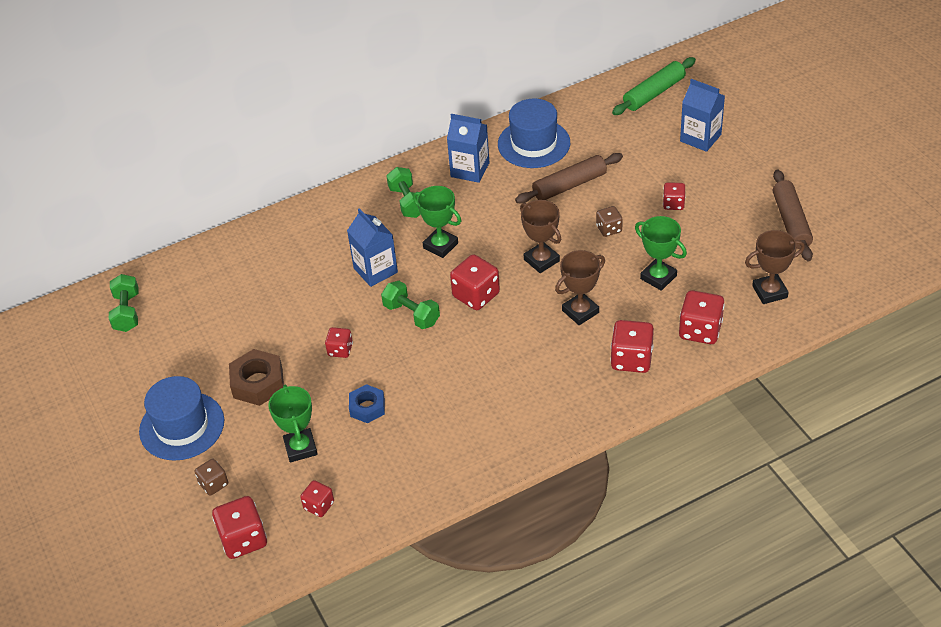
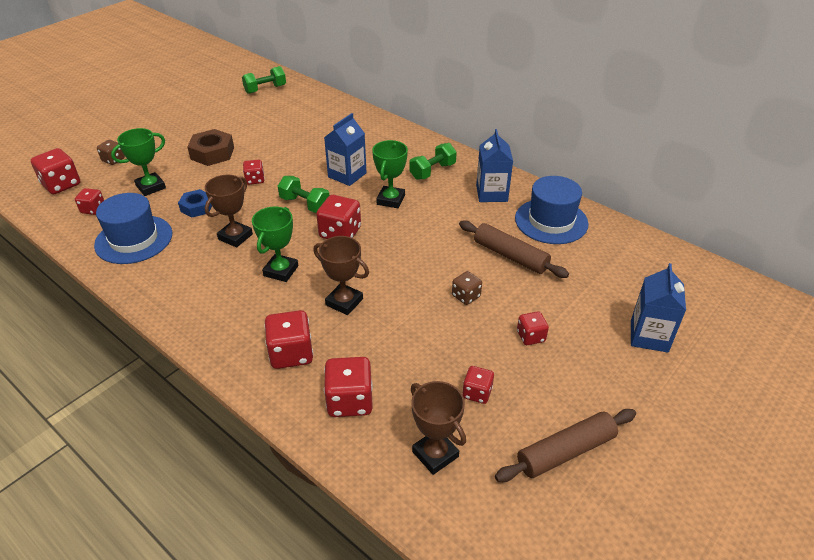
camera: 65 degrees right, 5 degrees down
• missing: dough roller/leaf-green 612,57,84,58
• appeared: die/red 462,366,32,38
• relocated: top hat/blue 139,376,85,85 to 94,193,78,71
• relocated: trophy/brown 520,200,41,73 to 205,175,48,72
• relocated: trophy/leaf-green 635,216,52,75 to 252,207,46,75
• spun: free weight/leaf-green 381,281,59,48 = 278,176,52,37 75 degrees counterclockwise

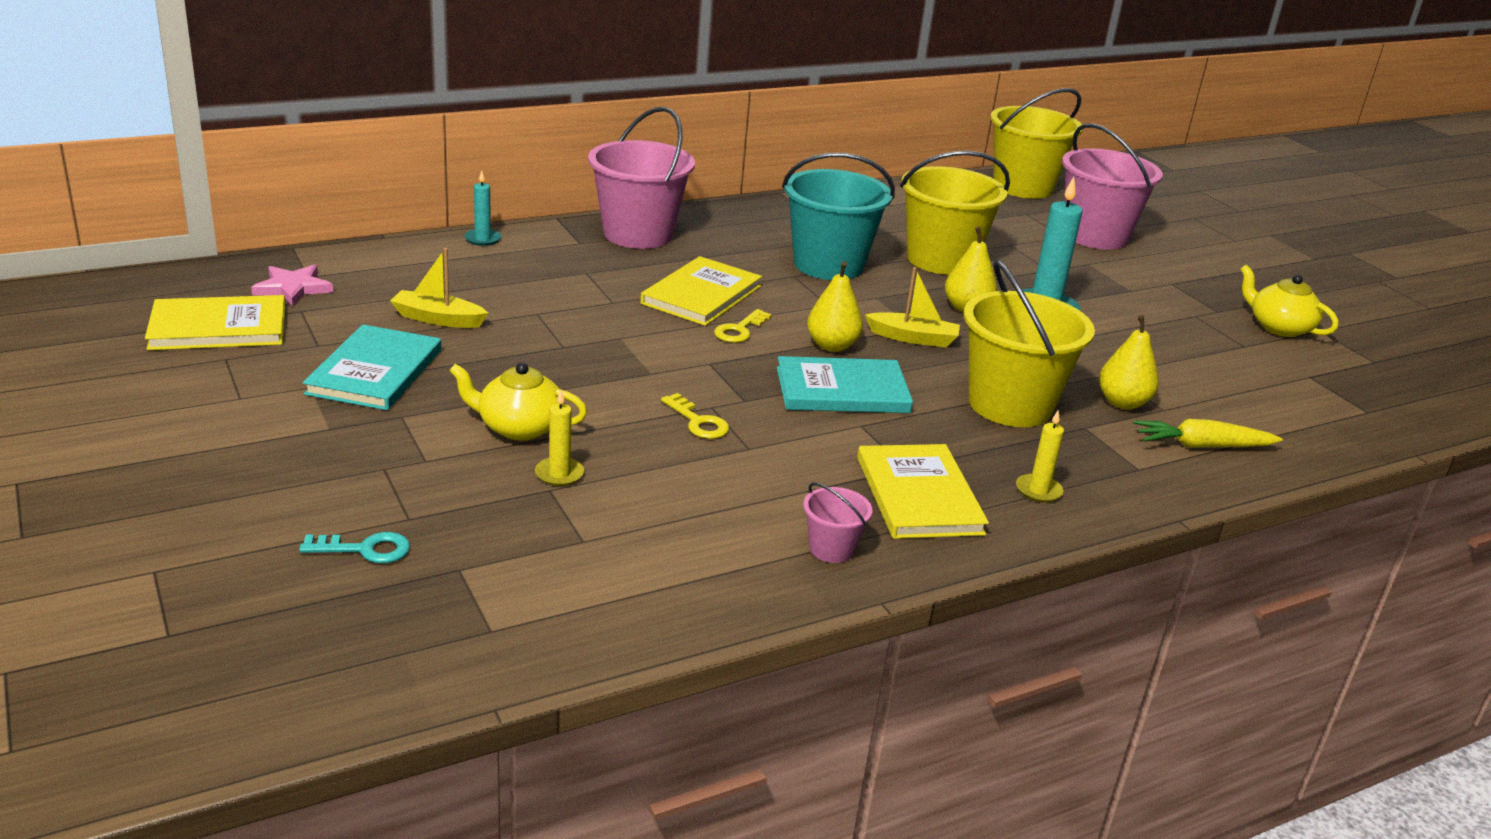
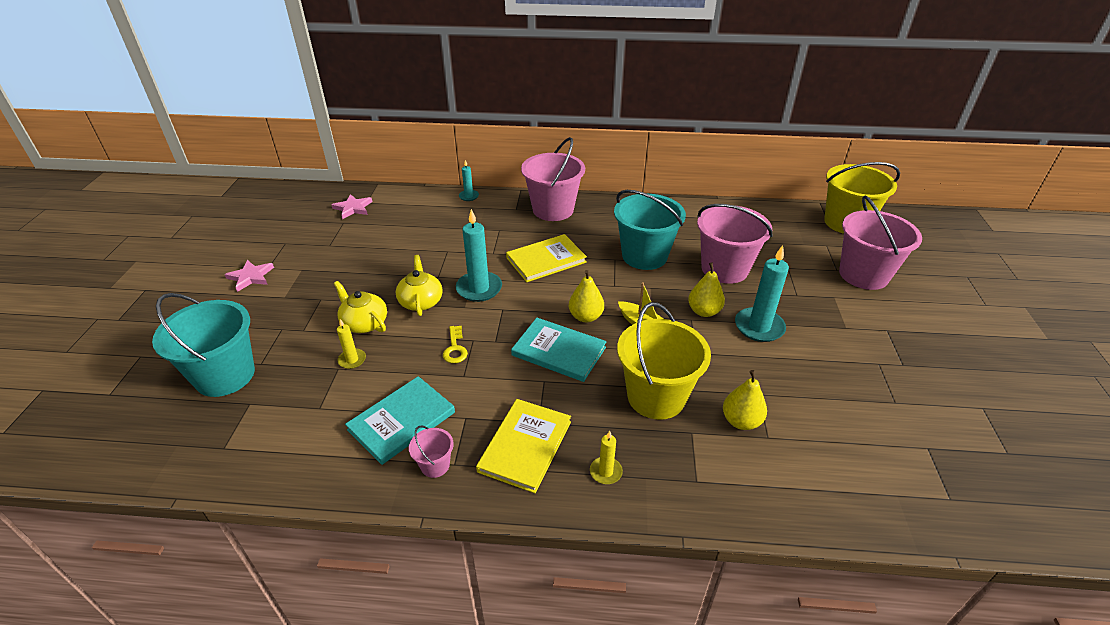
camera: 35 degrees right, 10 degrees up
• missing: book/bright yellow 145,295,141,55
• missing: boat/bright yellow 390,248,98,80
• missing: door key/bright yellow 714,309,58,34
• missing: carrot/bright yellow 1134,419,149,29
• appeared: star shape/rose-pink 224,260,50,32
• appeared: pillar candle/teal 456,209,46,93
• relocated: book/teal 303,324,138,86 to 345,376,110,89
• relocated: teapot/bright yellow 1240,265,99,72 to 396,255,47,61
• exchanged: door key/teal 299,532,111,31 to sand bucket/teal 152,293,103,104
• colour: sand bucket/bright yellow 900,151,110,124 to sand bucket/rose-pink 697,204,76,80

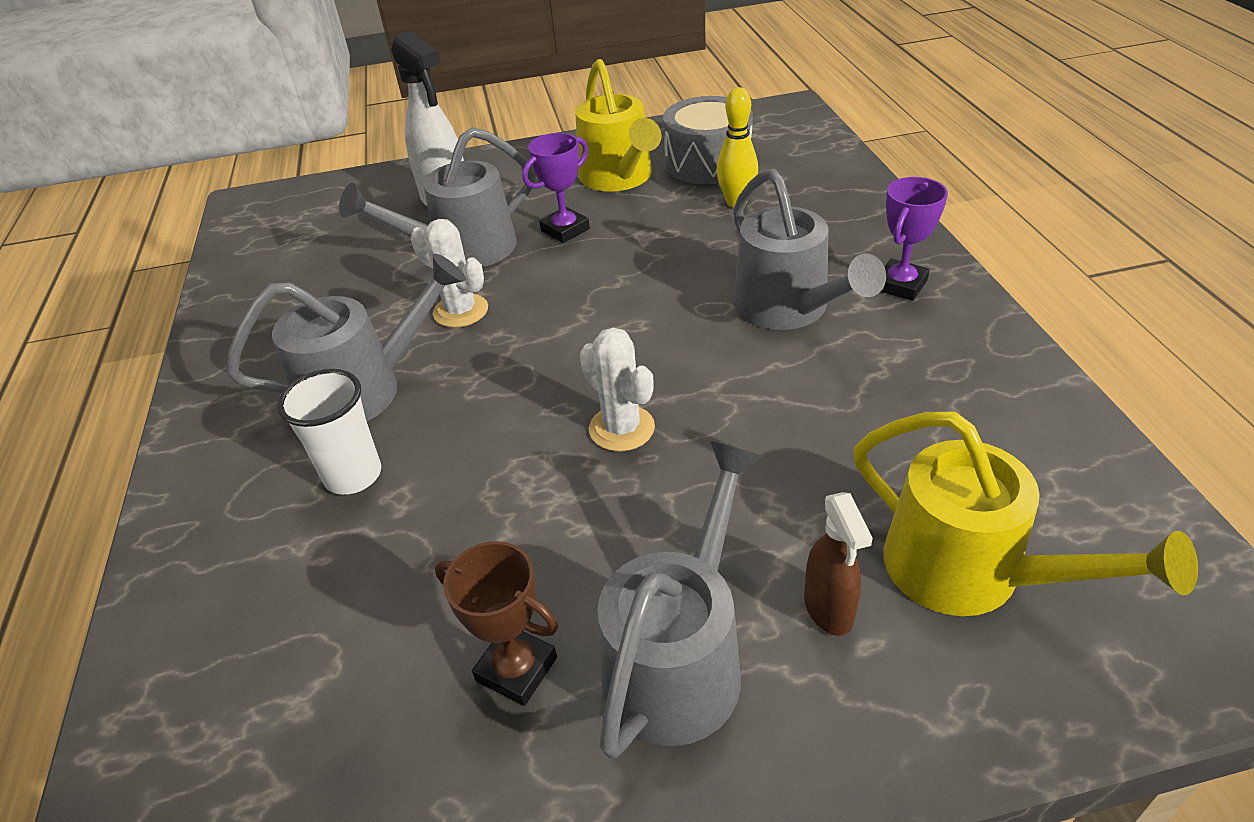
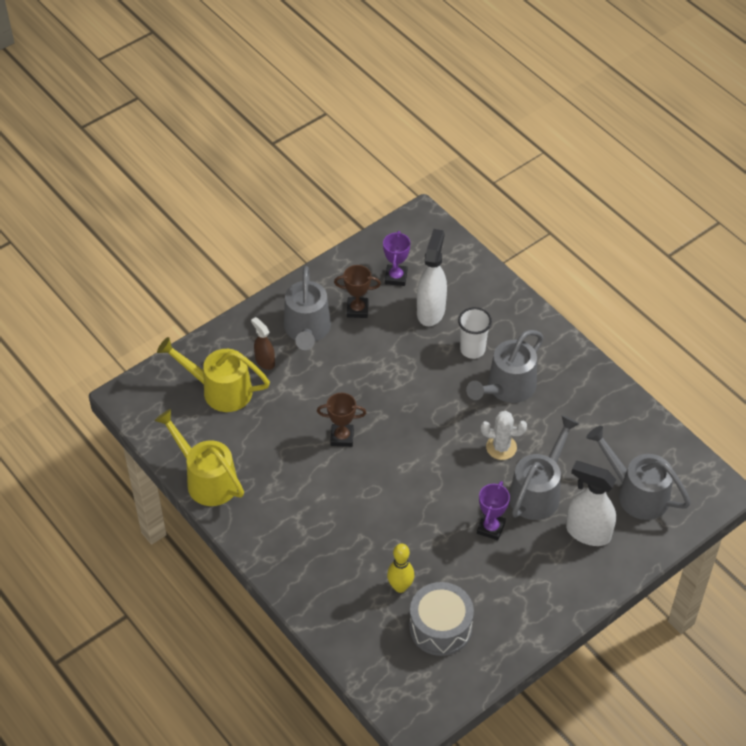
camera: 150 degrees right, 10 degrees up
• missing: saguaro cactus/white 580,328,75,124
• appeared: trophy/brown 317,393,49,54
• appeared: spray bottle/white 417,229,30,97
• relocated: sprinkling can/bright yellow 575,59,87,133 to 155,409,89,97
• relocated: sprinkling can/gray 733,168,153,162 to 586,426,105,94
• relocated: trophy/violet 881,177,67,124 to 383,231,27,55

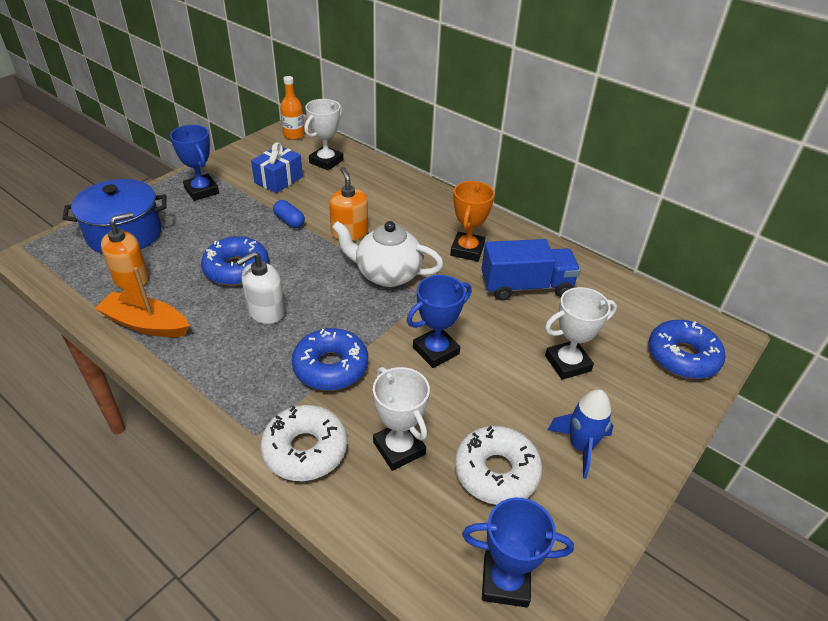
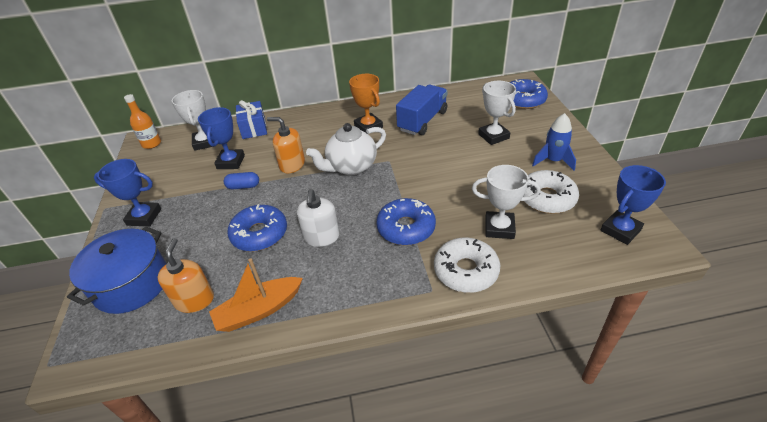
camera: 45 degrees left, 0 degrees up
• relocated: present/blue 251,142,52,51 to 236,100,31,39
• relocated: trophy/blue 407,275,65,93 to 198,107,47,62
• spun: trophy/white 545,287,72,93 = 478,81,38,64 45 degrees counterclockwise

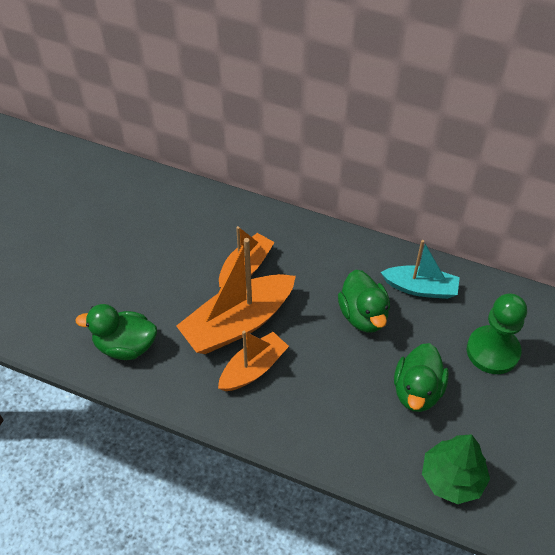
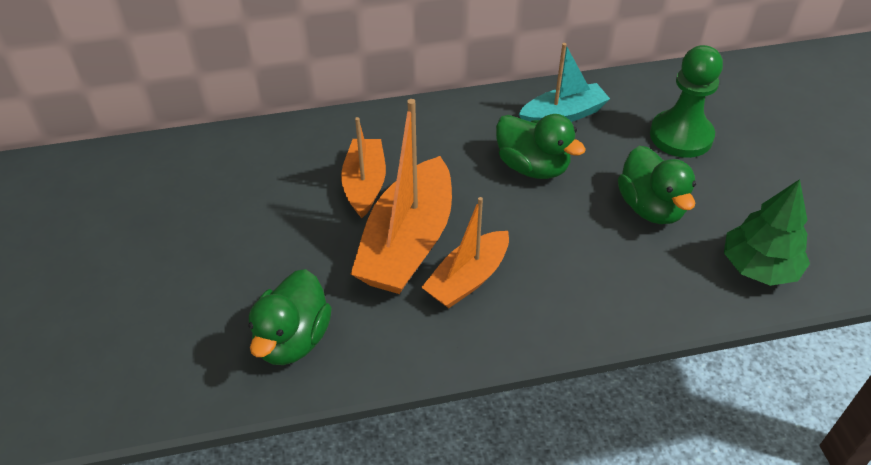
camera: 35 degrees left, 5 degrees down
• spun: rubber duck/leaf-green 75,304,82,56 = 248,269,84,96 45 degrees counterclockwise
• spun: boat/orange-coloured 218,331,71,60 = 421,197,88,111 150 degrees counterclockwise

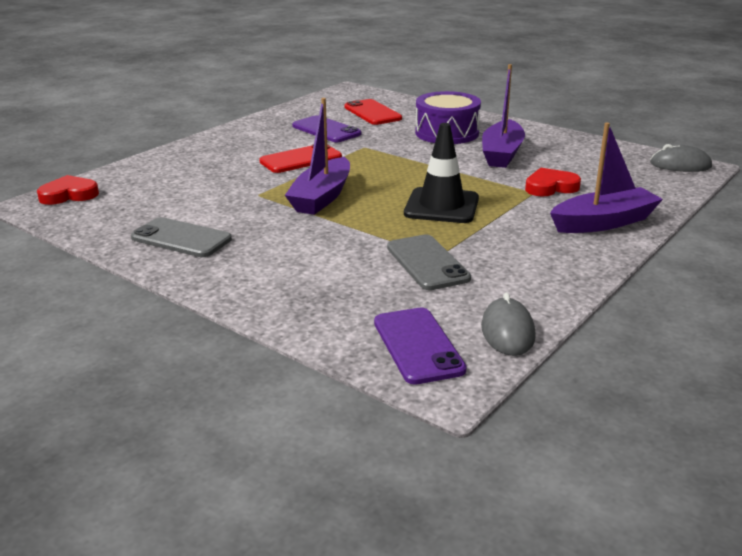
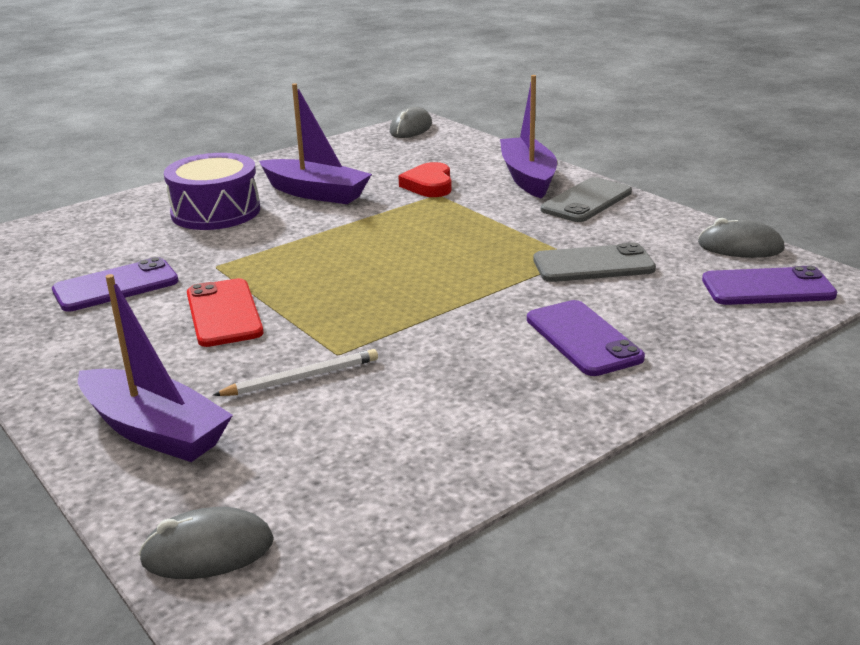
camera: 75 degrees left, 0 degrees up
• missing: phone/red 344,99,58,26
• missing: traffic cone/ebony 404,123,75,100
• appeared: wooden pencil/white 213,349,165,47
• appeared: phone/violet 527,300,118,76
• relocated: phone/gray 131,217,101,40 to 541,177,91,45
• relocated: boat/violet 285,98,65,117 to 78,274,155,188
• exchanged: love heart/red 37,175,62,30 to PC mouse/gray 139,507,135,72

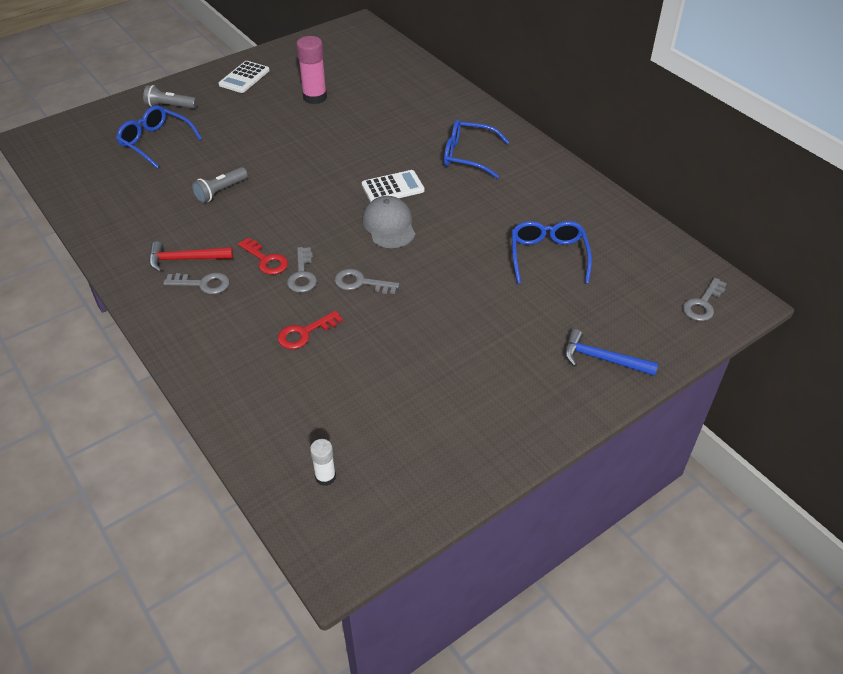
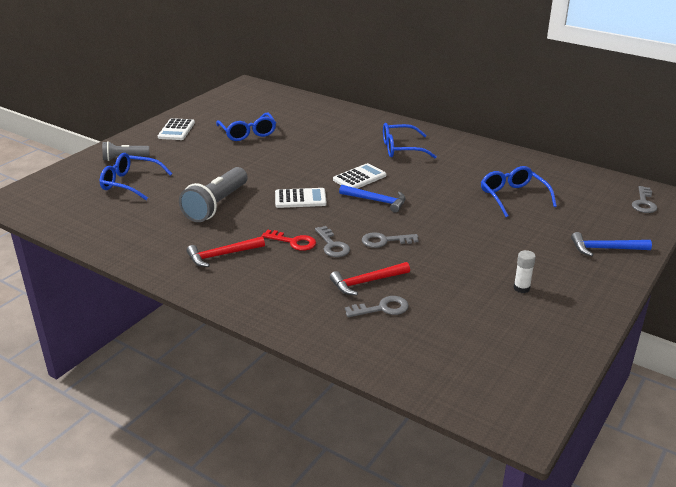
camera: 20 degrees left, 15 degrees down
• appeared: calculator/white 275,188,52,20
• relocated: door key/gray 163,273,66,21 to 345,296,64,21
• relocated: glue/white 310,439,26,47 to 514,250,22,43
• exchanged: door key/red 278,311,65,38 to hammer/red 330,262,80,33
• exchanged: glue/rose-pink 296,36,31,68 to glasses/blue 216,112,60,29
• exchanged: baseball cap/gray 362,196,53,52 to hammer/blue 339,185,67,28
• size: flashlight/gray 192,167,56,36 = 179,167,68,55 x1.73

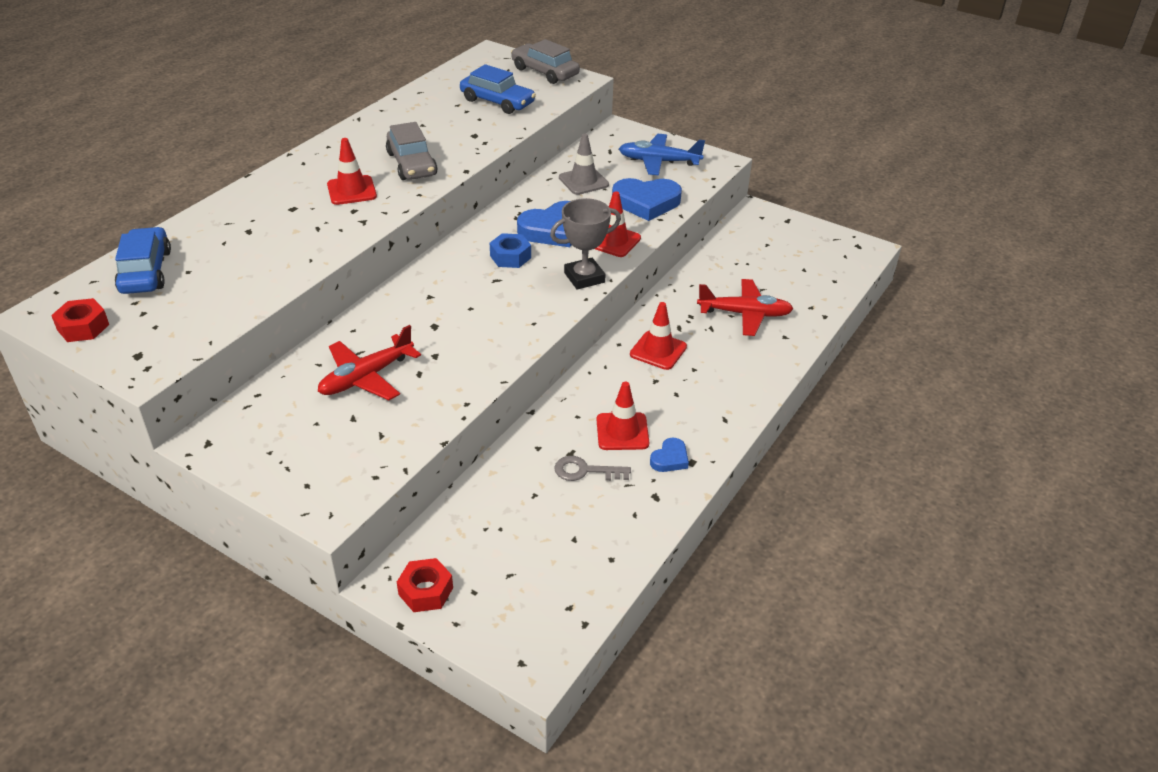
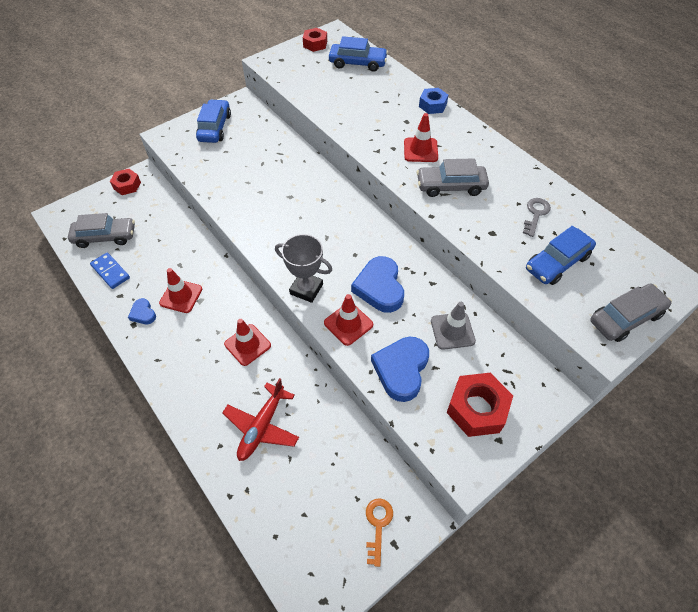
camera: 110 degrees right, 15 degrees up
• missing: plane/red 318,325,103,75
• appeared: automobile/gray 68,213,67,35
• appeared: domino piece/blue 90,252,40,37
• appeared: automobile/blue 196,99,35,44
• appeared: door key/orange-coloured 366,498,27,69
• relocated: hex nut/blue 490,233,41,35 to 419,88,29,26
• relocated: door key/gray 554,456,77,25 to 523,198,28,39
• exchanged: plane/blue 619,134,86,42 to hex nut/red 447,373,66,64
• spun: trophy/gray 550,198,71,92 = 275,234,57,69 60 degrees counterclockwise

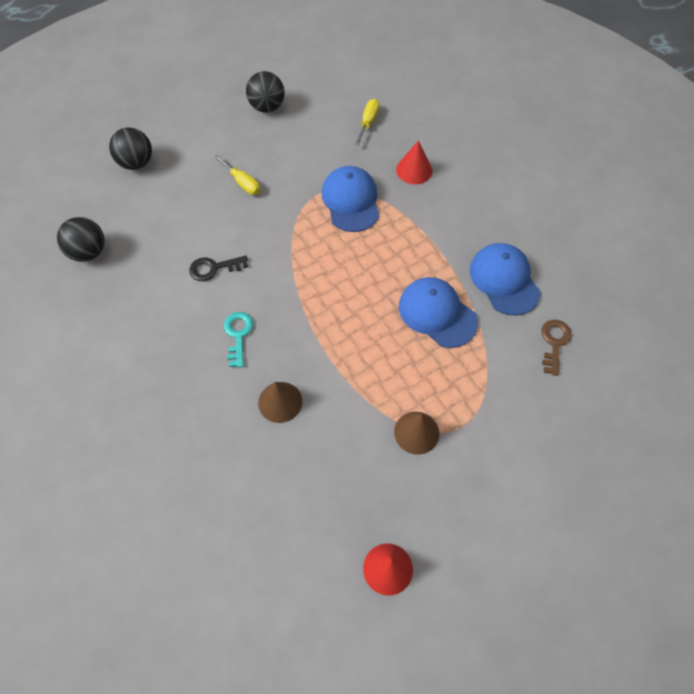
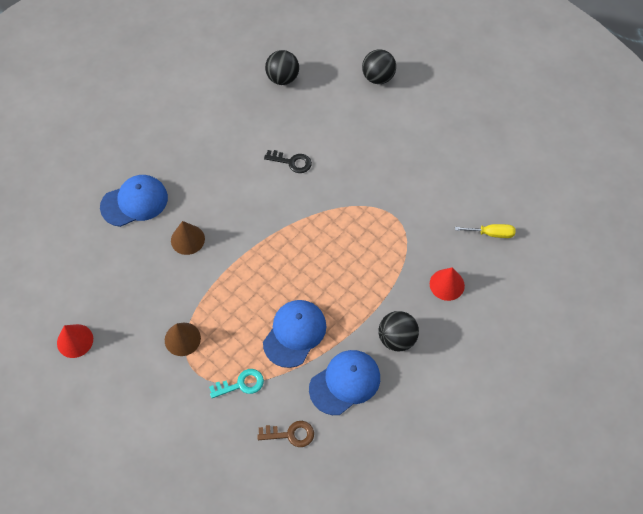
camera: 75 degrees right, 0 degrees up
• missing: screwdriver/bright yellow 214,155,46,40
• relocated: door key/teal 224,312,29,56 to 209,369,55,29
• relocated: ball/ebony 246,71,39,42 to 378,311,41,40
• relocated: baseball cap/blue 322,166,57,66 to 100,175,68,52
• spun: door key/ebony 189,256,59,25 = 264,150,48,23 135 degrees clockwise

